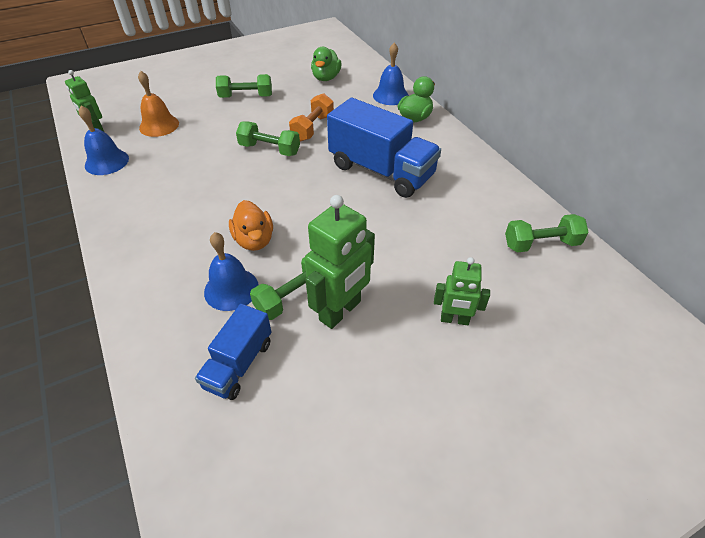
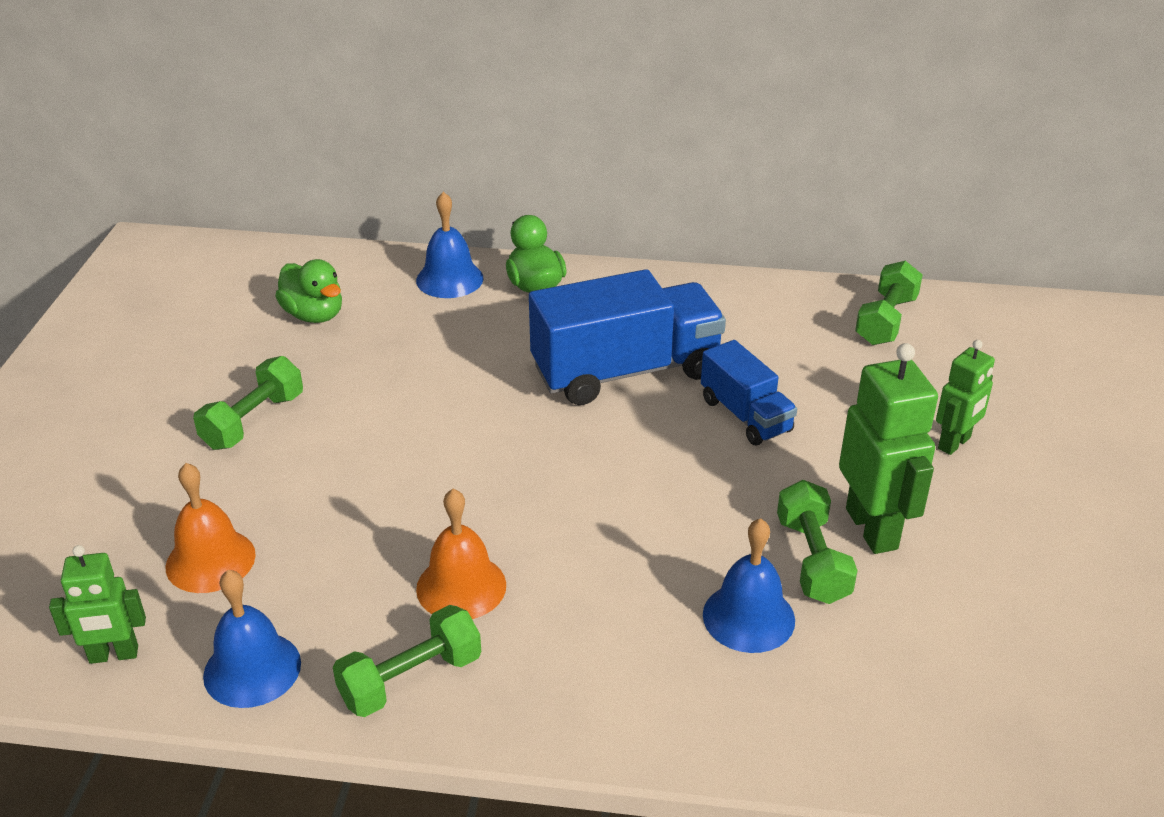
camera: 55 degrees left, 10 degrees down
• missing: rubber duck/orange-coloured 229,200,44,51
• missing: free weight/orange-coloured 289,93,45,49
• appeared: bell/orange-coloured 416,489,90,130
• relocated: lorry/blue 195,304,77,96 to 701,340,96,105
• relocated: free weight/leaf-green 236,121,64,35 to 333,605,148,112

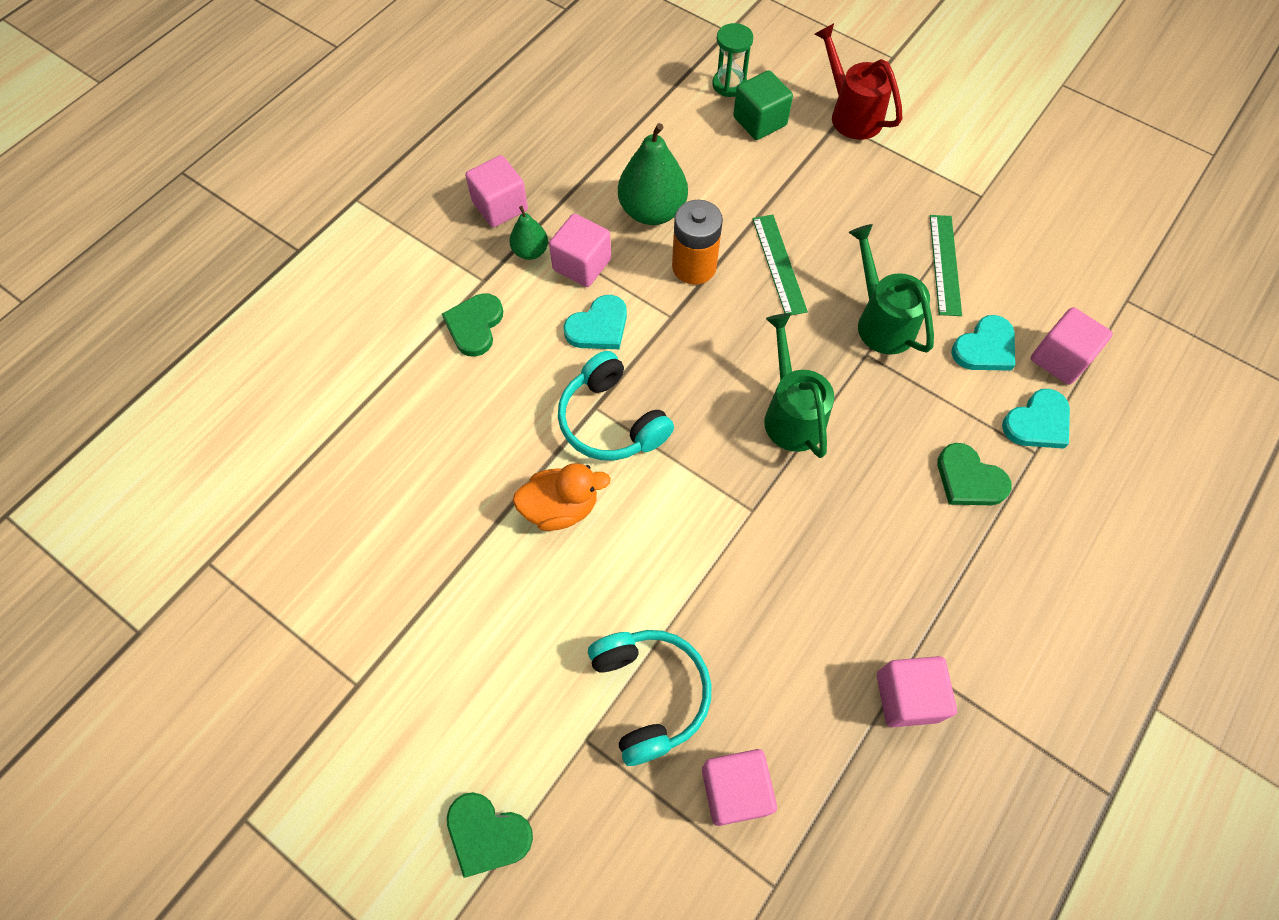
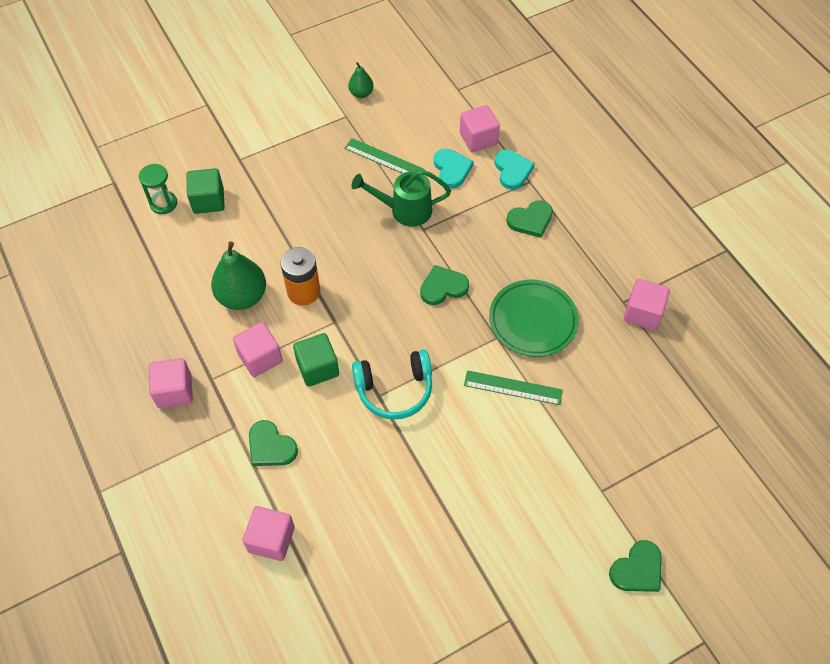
camera: 65 degrees left, 5 degrees down
• missing: rubber duck/orange-coloured 513,463,98,68
• missing: headset/teal 588,630,123,136
• missing: sprinkling can/red 815,23,87,117
• appeared: dinner plate/leaf-green 489,279,90,78
• relocated: toy pear/leaf-green 509,206,39,54 to 348,62,26,36
• relocated: cube/rose-pink 702,749,75,77 to 242,506,53,55
• relocated: measuring stick/leaf-green 753,215,55,100 to 464,370,99,35
• exchanged: love heart/teal 564,295,63,54 to cube/leaf-green 293,333,46,54
• exchanged: sprinkling can/leaf-green 764,313,70,145 to love heart/leaf-green 420,265,49,40

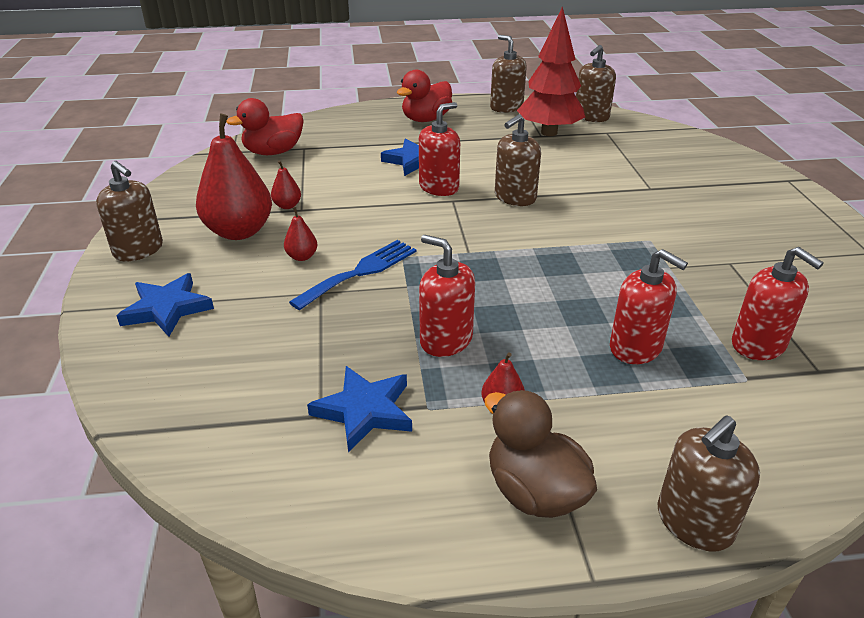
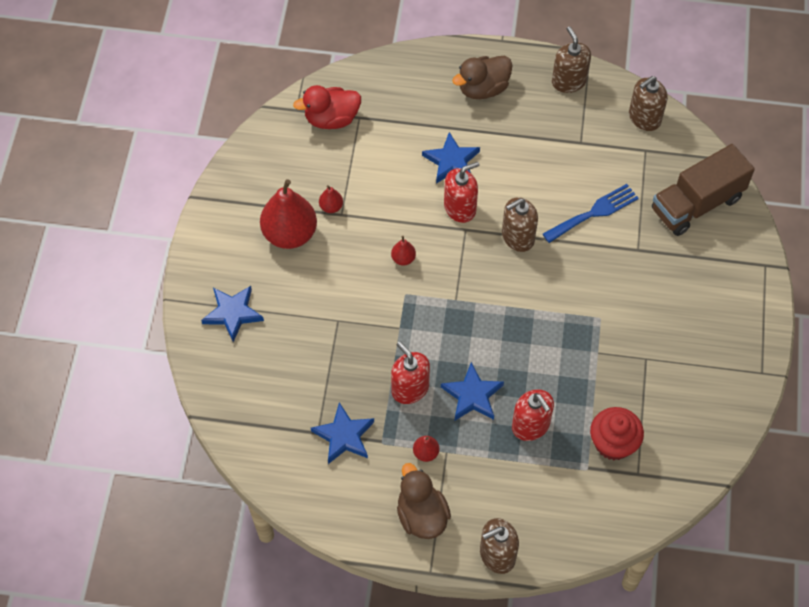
camera: 15 degrees right, 25 degrees up
• missing: pump bottle/brown 96,161,67,100
• missing: toy tree/red 517,6,68,130
• appeared: star shape/blue 441,362,63,58
• appeared: lorry/brown 652,144,103,92
• relocated: toy pear/red 284,207,34,54 to 391,236,25,30
• relocated: fork/blue 289,240,128,70 to 543,184,96,59
• exchanged: pump bottle/red 732,247,92,113 to muffin/red 590,407,54,53
• colour: rubber duck/red 396,70,56,52 to rubber duck/brown 452,56,61,43

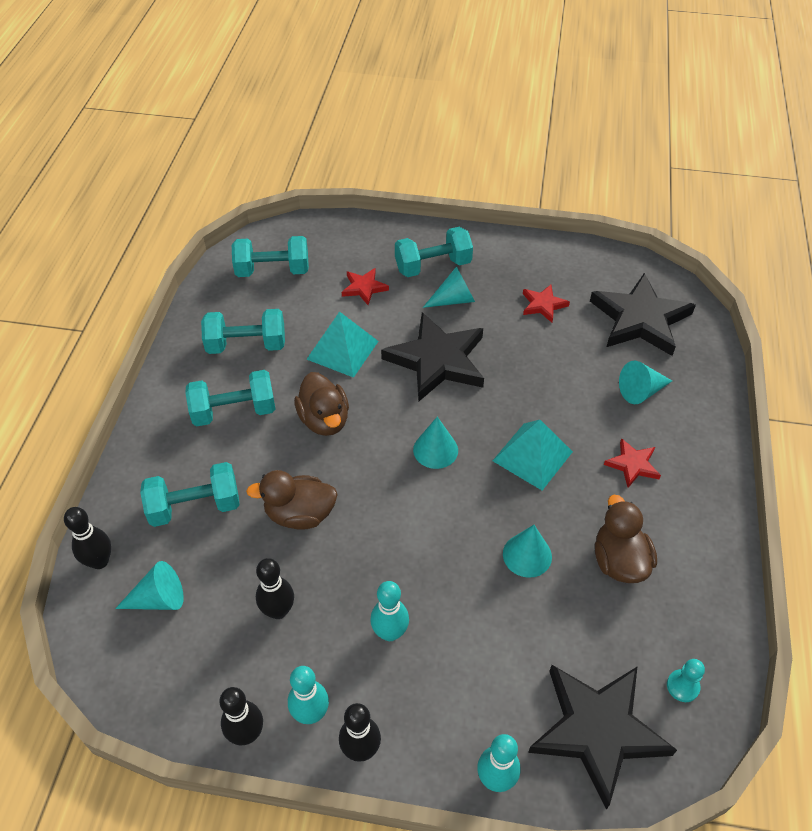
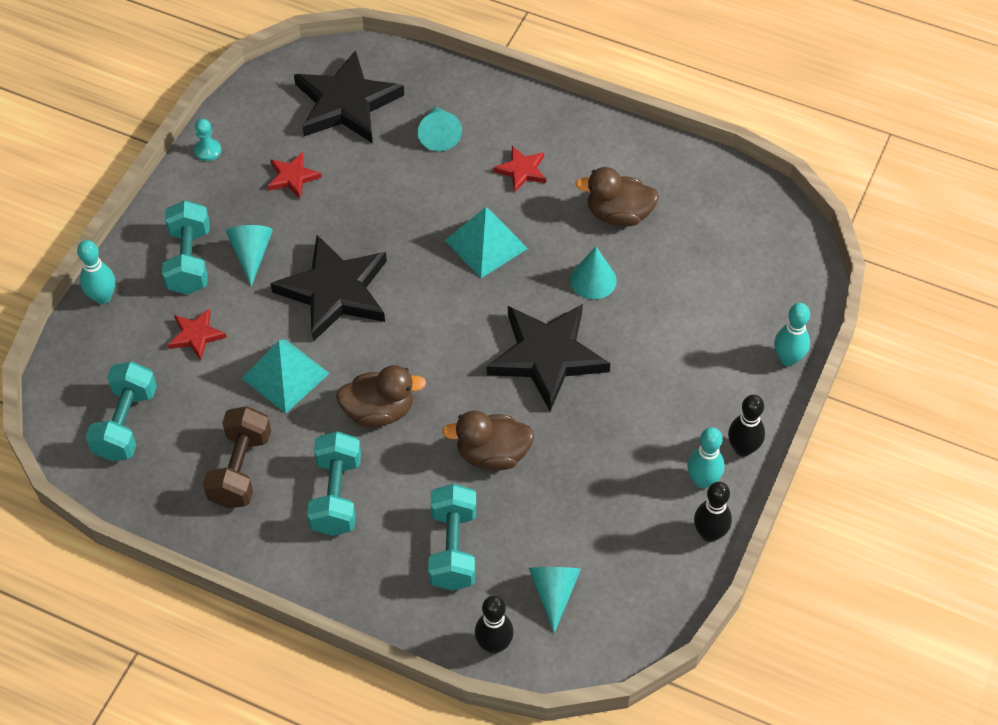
camera: 75 degrees left, 5 degrees up
• missing: skittle/ebony 256,558,38,61
• missing: solid cone/teal 413,417,45,52
• relocated: skittle/teal 370,581,39,60 to 77,240,38,64
• relocated: star shape/ebony 528,665,149,145 to 486,304,124,107
• relocated: chess pawn/teal 667,659,38,43 to 194,119,27,42
• colour: free weight/teal 201,309,84,45 to free weight/brown 203,406,68,102
• spun: rubber duck/brown 246,470,92,60 = 442,410,93,61 75 degrees clockwise

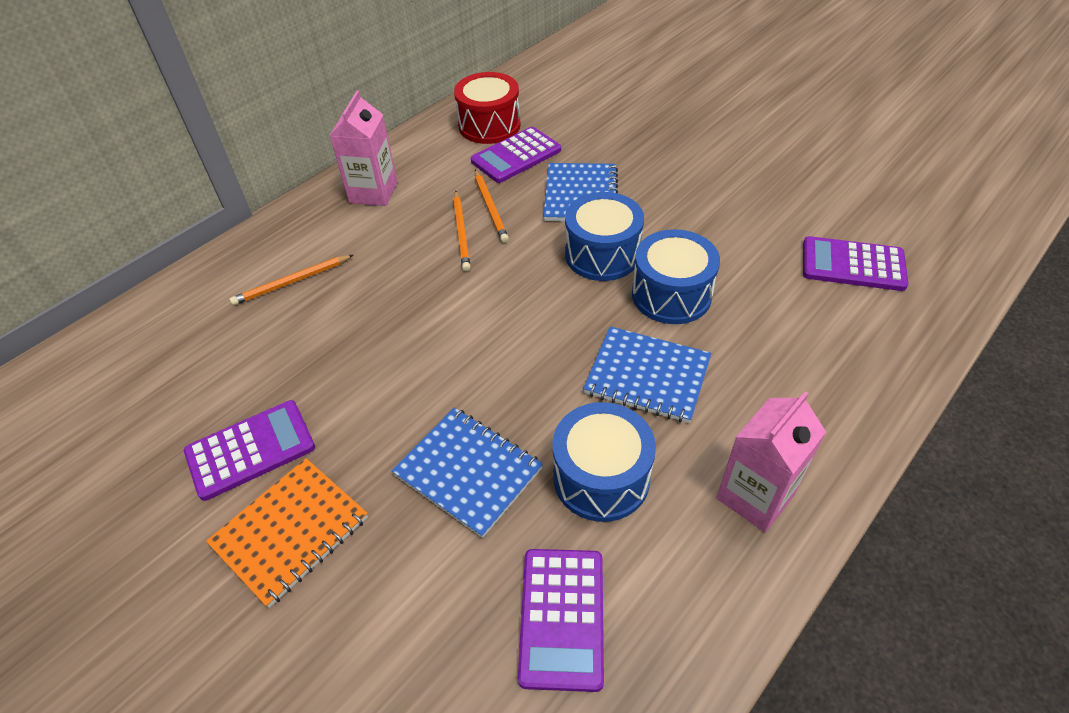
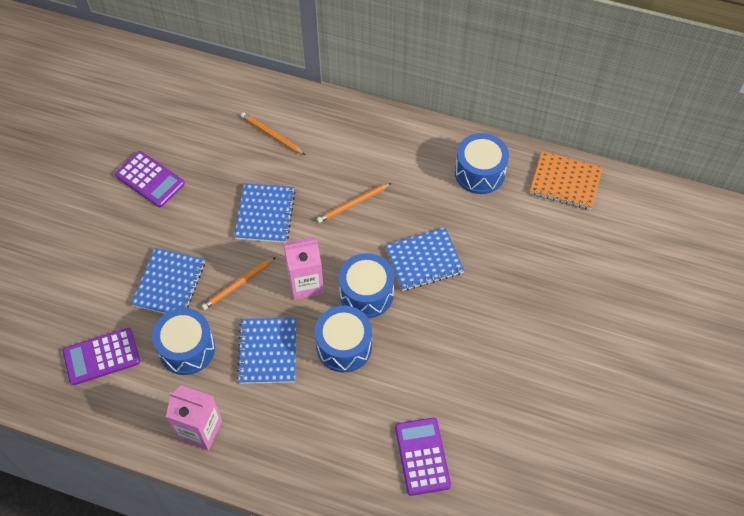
camera: 65 degrees right, 10 degrees up
• missing: calculator/violet 471,127,90,56
• appeared: exercise book/blue 234,183,62,60
• relocated: exercise book/orange-coloured 206,458,162,150 to 530,152,72,58
• relocated: milk carton/rose-pink 329,90,69,116 to 283,237,41,63
• relocated: wooden pencil/orange-coloured 475,170,34,73 to 202,257,74,53
• colour: snare drum/red 454,72,67,72 to snare drum/blue 455,133,54,61

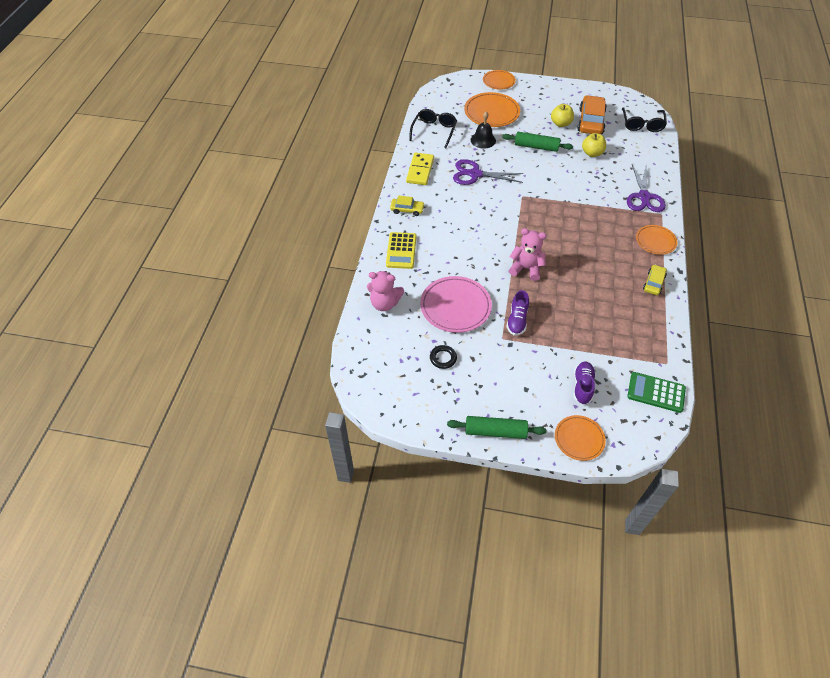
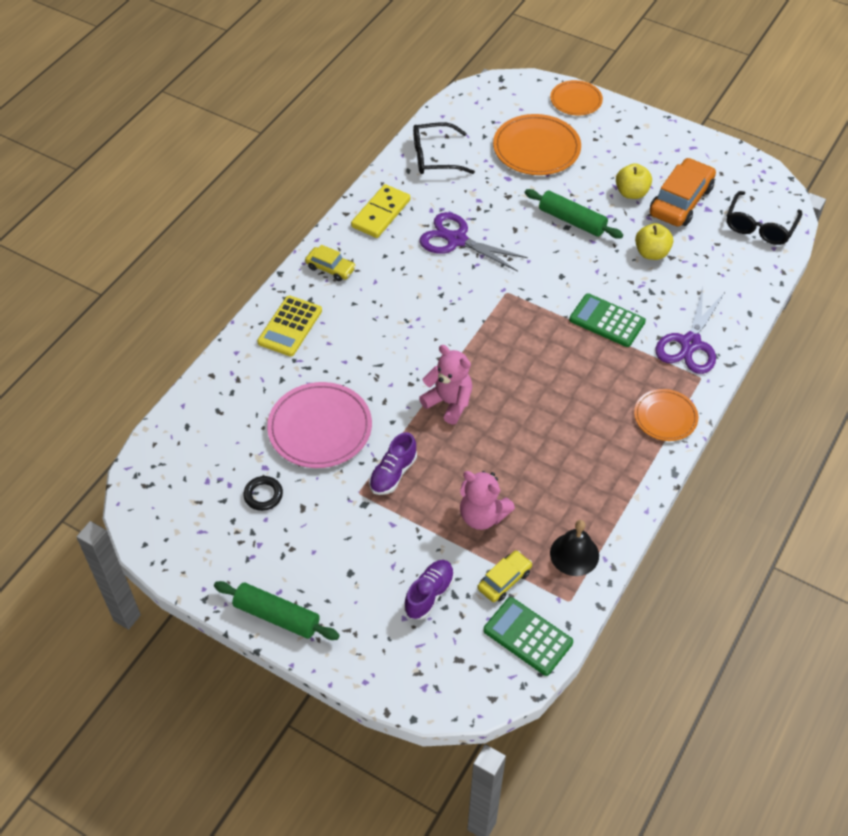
camera: 20 degrees right, 0 degrees up
• missing: dinner plate/orange-coloured 555,415,51,46
• appeared: calculator/leaf-green 569,293,77,54
• relocated: teddy/rose-pink 367,271,37,40 to 460,471,55,59
• relocated: bell/ebony 471,112,25,37 to 550,520,49,56
• relocated: automobile/bright yellow 643,264,24,31 to 477,550,55,52
• spun: glasses/ebony 409,109,48,39 = 413,122,62,52 135 degrees counterclockwise

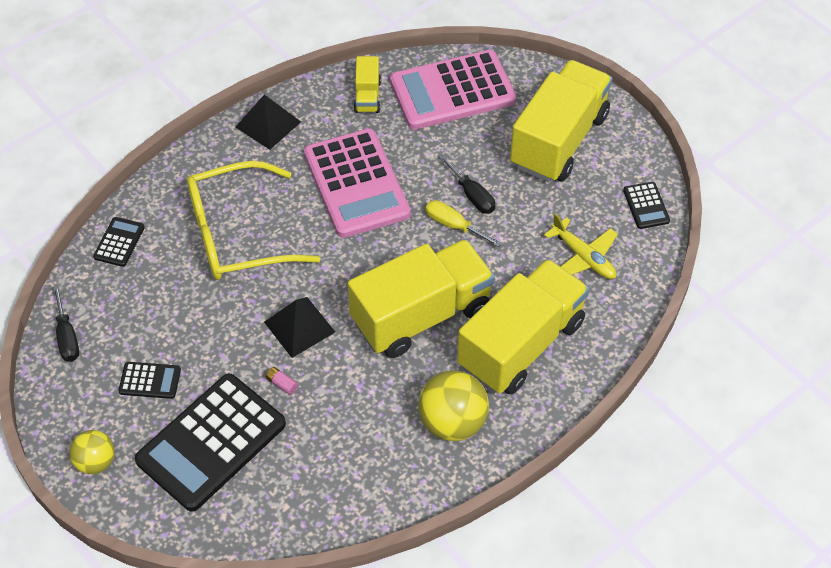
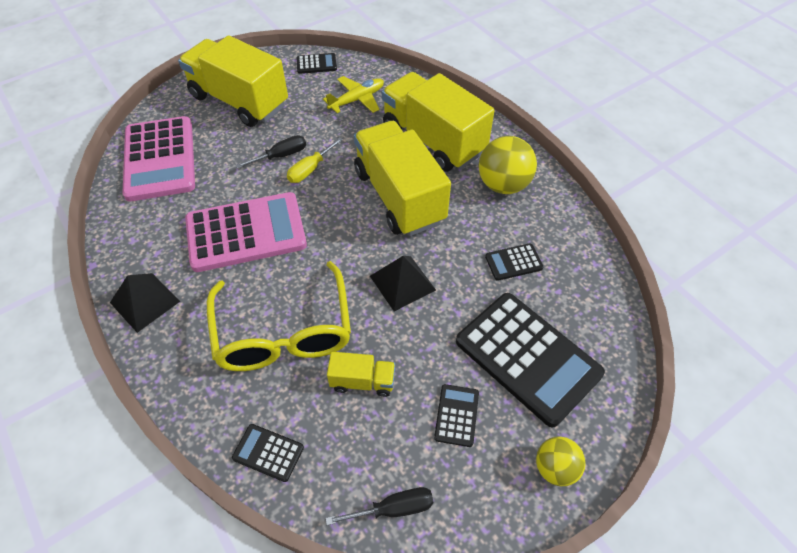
camera: 85 degrees left, 0 degrees up
• missing: AA battery/rose-pink 266,367,32,28
• appeared: calculator/ebony 485,243,58,38
• relocated: lorry/bright yellow 354,56,27,57 to 327,352,68,45

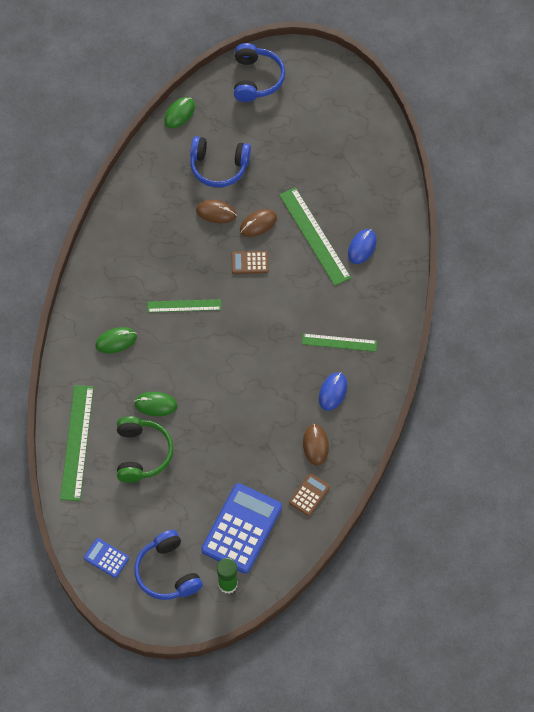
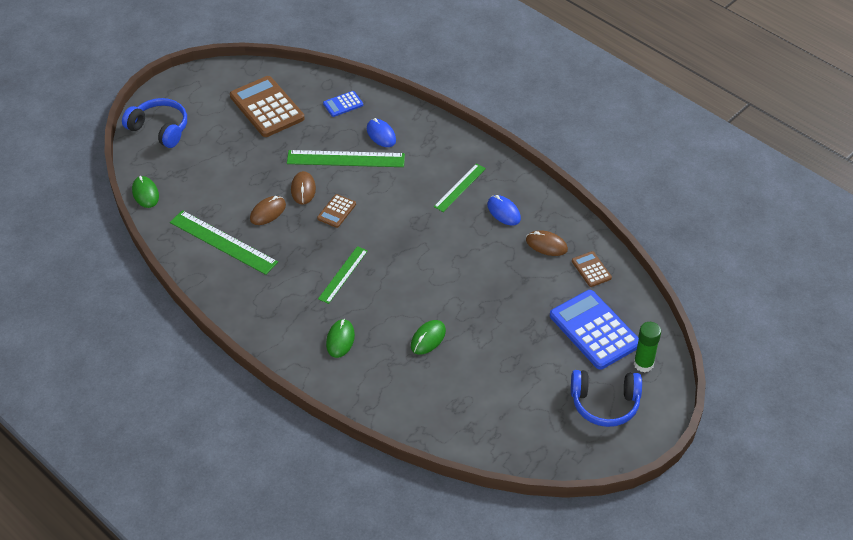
camera: 60 degrees left, 15 degrees down
• missing: headset/leaf-green 117,416,56,67
• missing: headset/blue 190,136,61,51
• appeared: calculator/brown 230,76,75,61
• relocated: measuring stick/leaf-green 60,385,34,116 to 170,210,108,65
• relocated: calculator/blue 84,538,45,40 to 323,91,40,26

